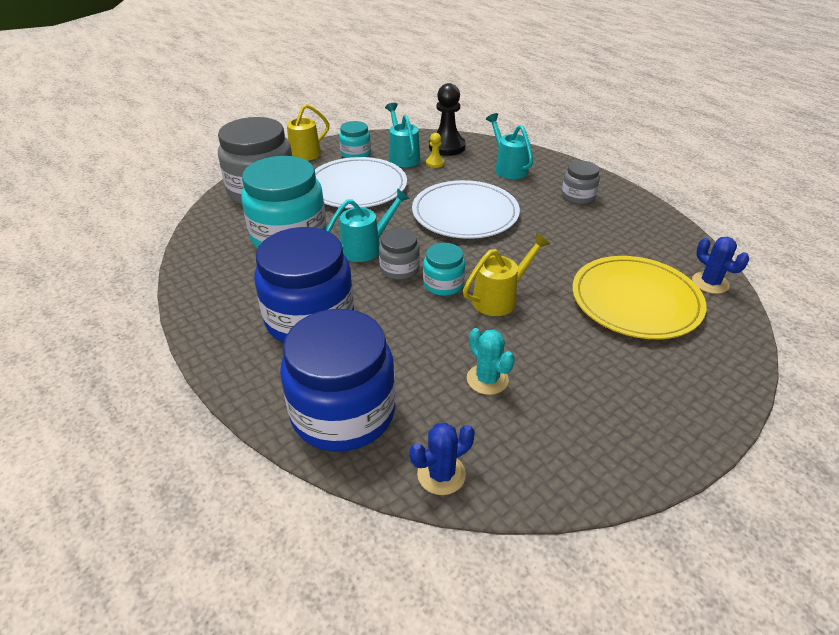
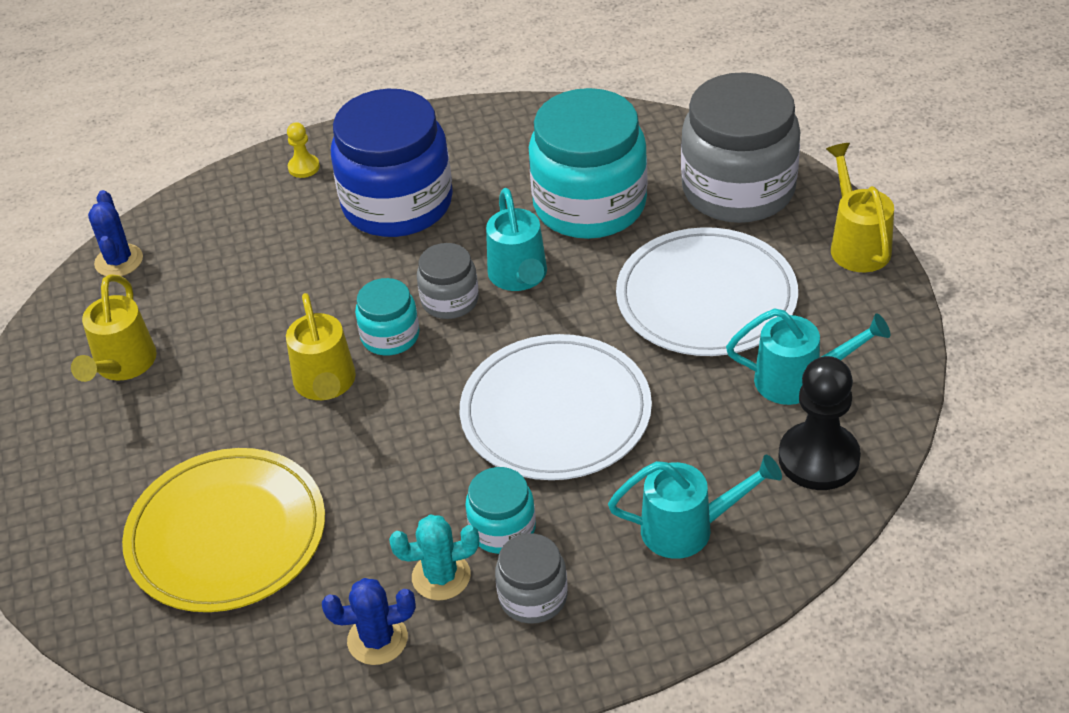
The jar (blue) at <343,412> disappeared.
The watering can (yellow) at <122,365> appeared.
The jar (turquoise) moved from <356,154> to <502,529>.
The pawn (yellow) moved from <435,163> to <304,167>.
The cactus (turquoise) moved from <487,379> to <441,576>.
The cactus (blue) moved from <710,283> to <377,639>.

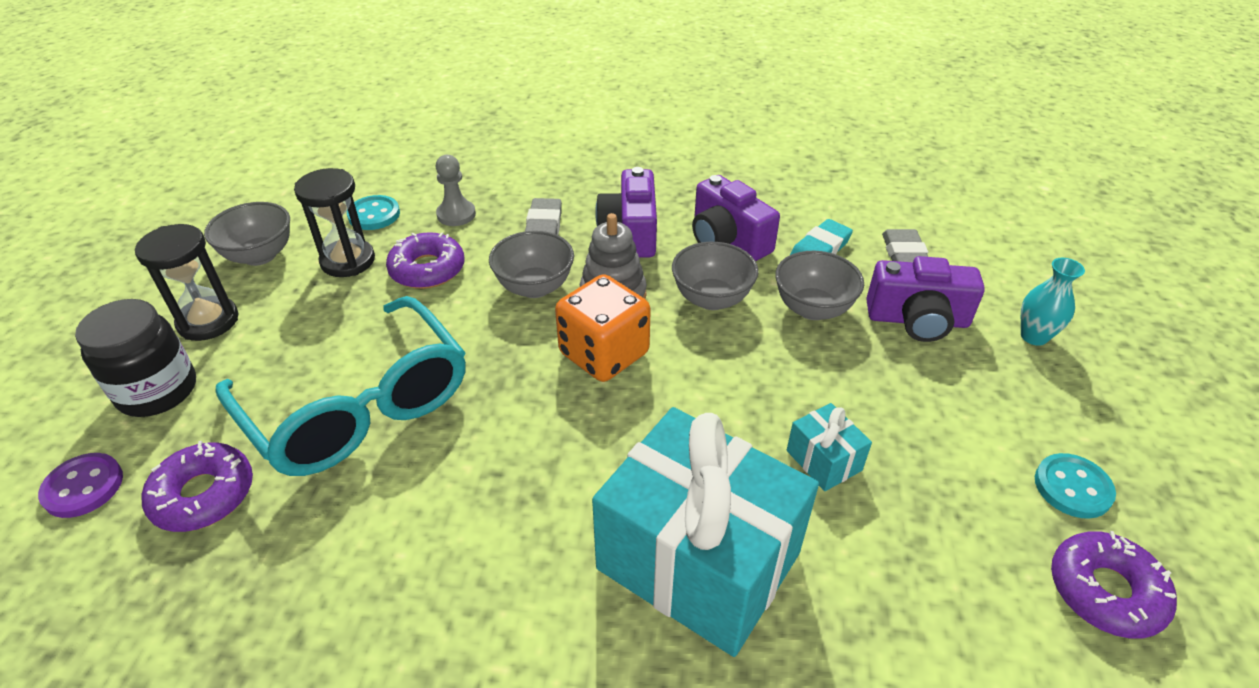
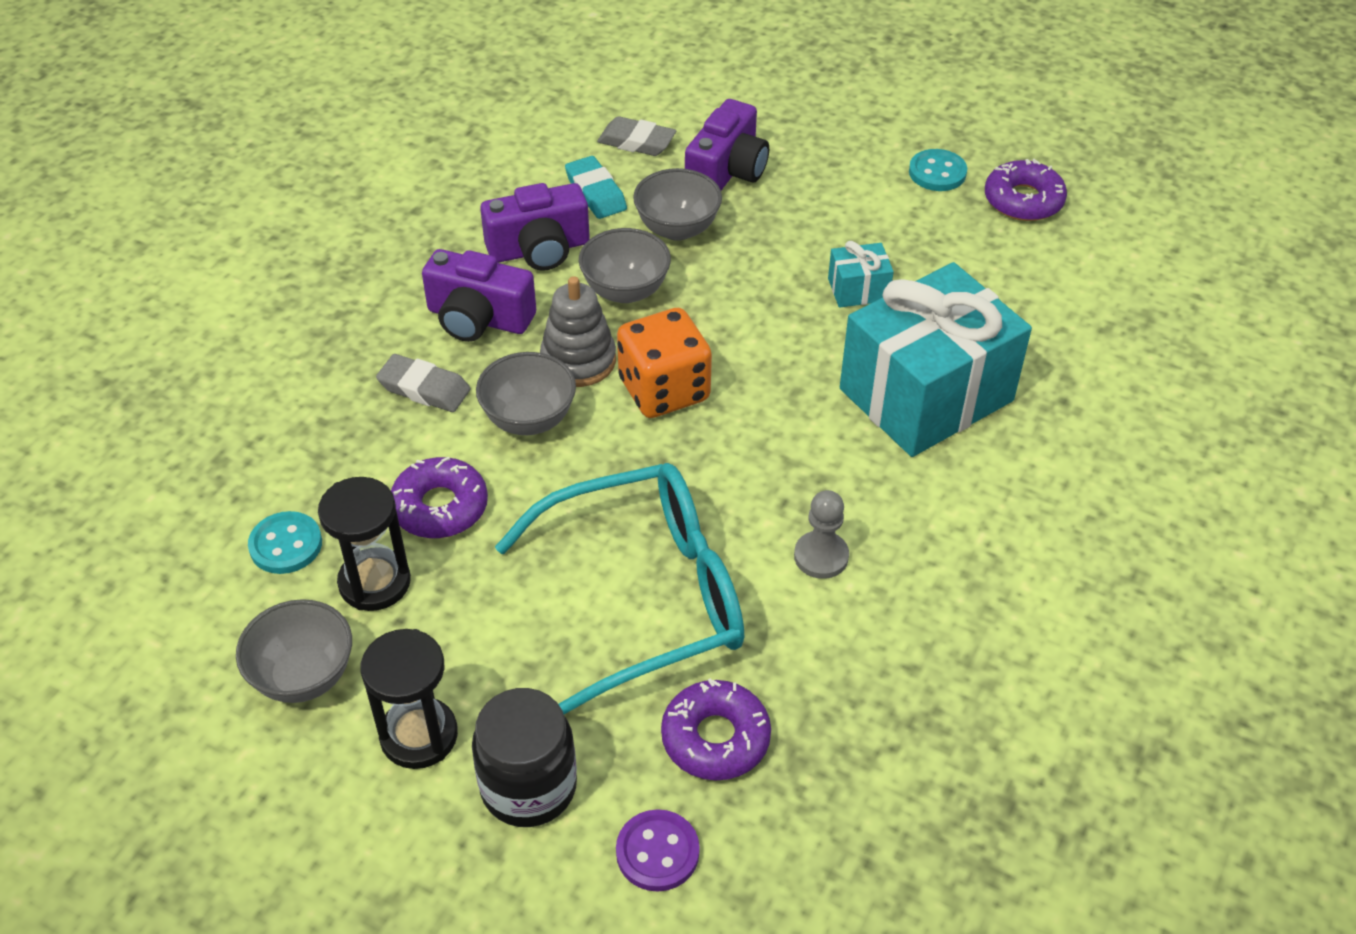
The vase (turquoise) at <1034,336> disappeared.
The pawn (grey) moved from <456,214> to <821,556>.

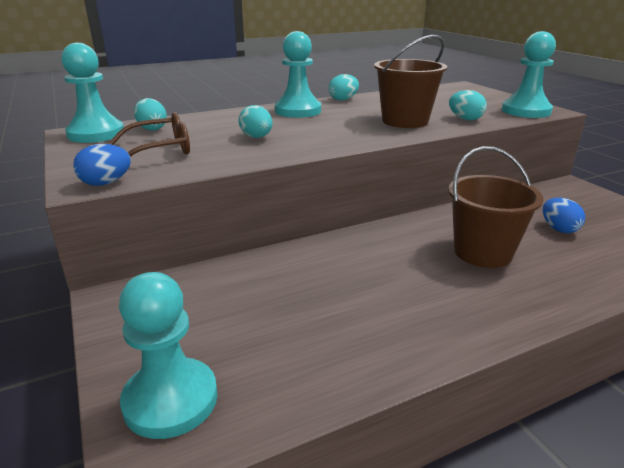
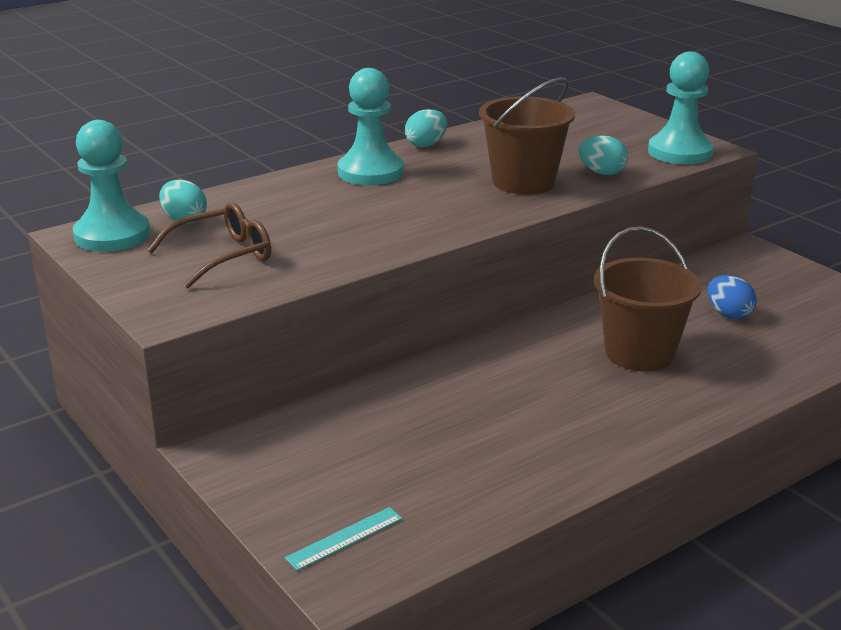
The egg (blue) at <106,183> disappeared.
The egg (turquoise) at <256,137> disappeared.
The pawn (turquoise) at <170,400> was replaced by the ruler (turquoise) at <344,538>.

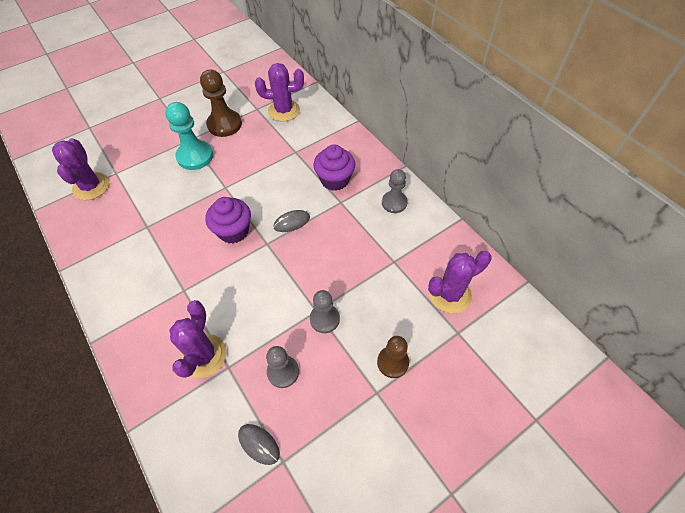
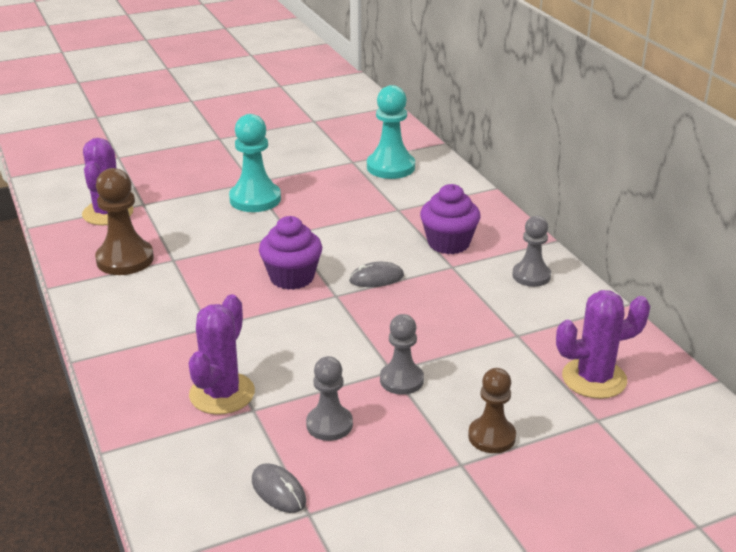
The pawn (brown) moved from <224,124> to <125,259>.
The cactus (purple) at <284,111> was replaced by the pawn (turquoise) at <390,167>.

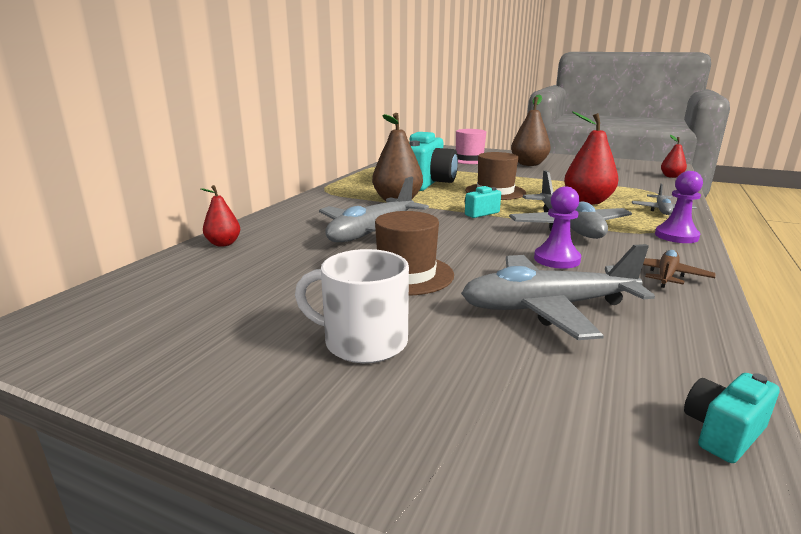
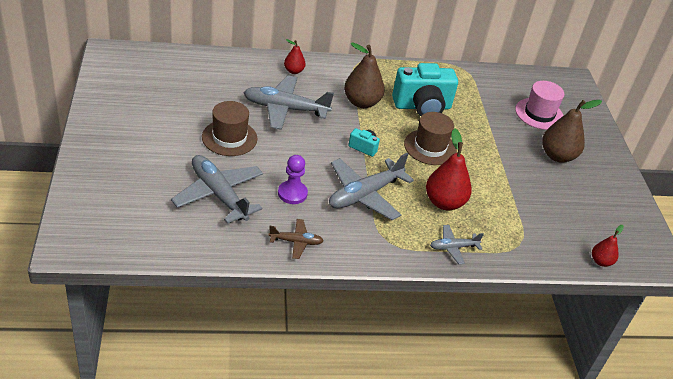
The mug (white) at <363,342> disappeared.
The pawn (purple) at <676,236> disappeared.
The camera (turquoise) at <722,433> disappeared.
The pear (red) moved from <223,244> to <293,71>.

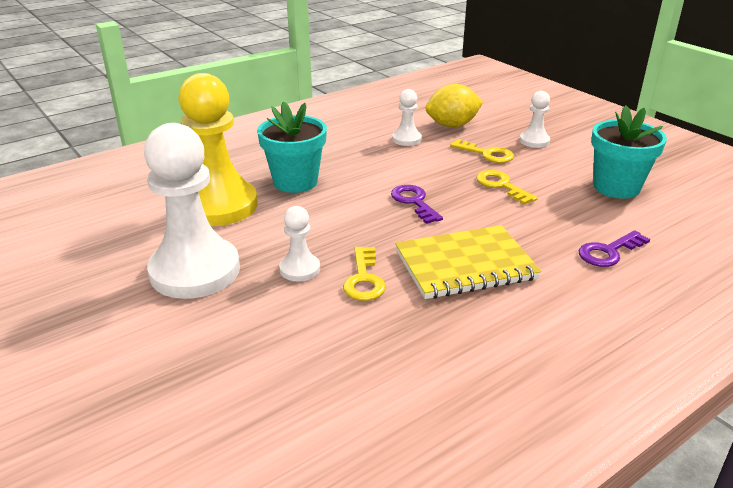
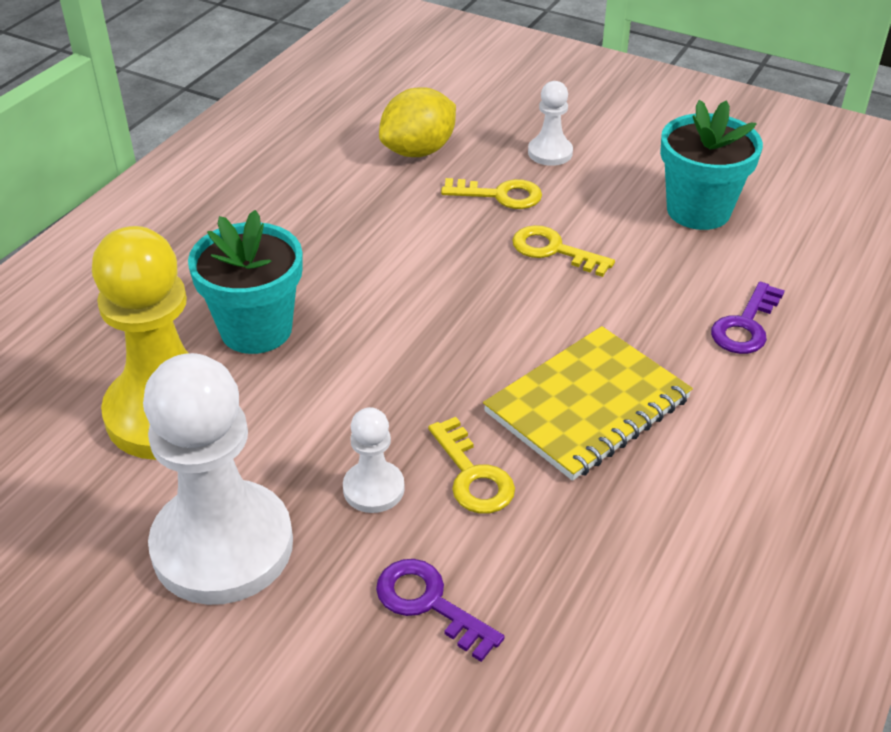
The pawn (white) at <406,139> disappeared.
The key (purple) moved from <414,202> to <429,603>.

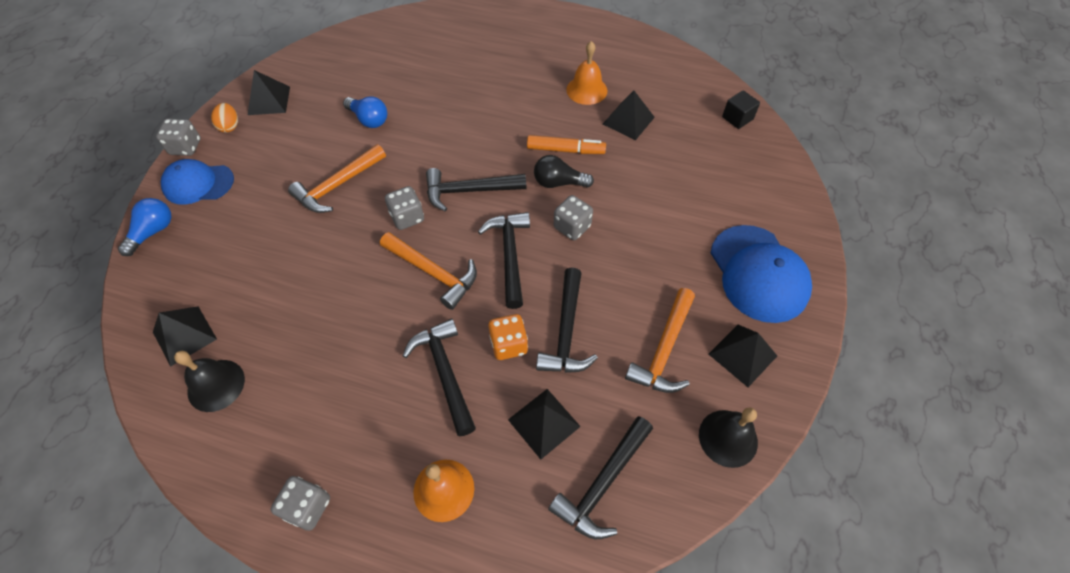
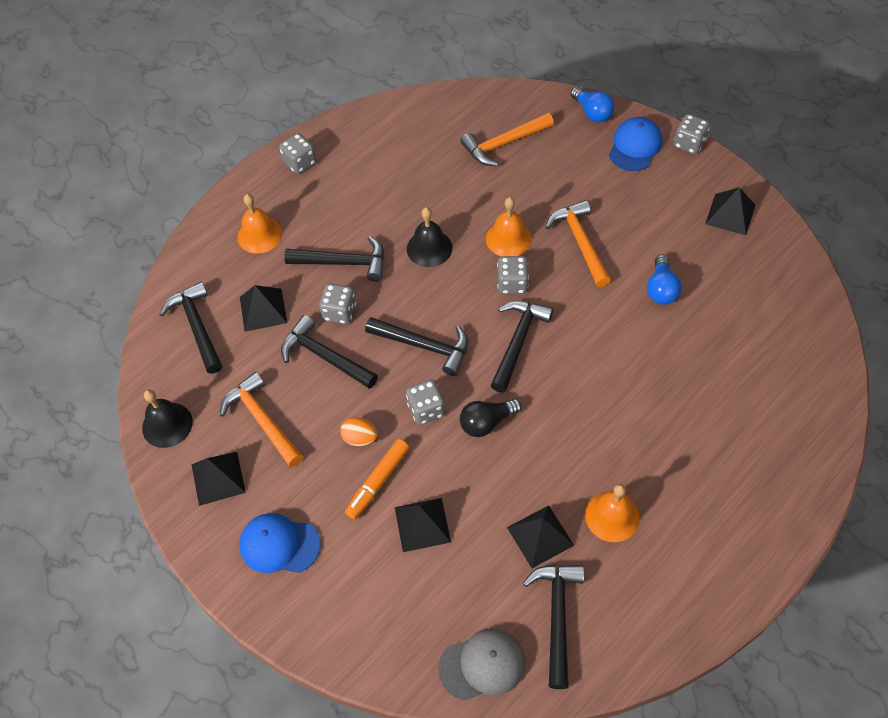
The bell (orange) at <508,238> appeared.
The hammer (black) at <557,616> appeared.
The pyramid (black) moved from <184,335> to <422,524>.
The bell (black) moved from <216,385> to <429,248>.
The egg (orange) moved from <230,126> to <360,438>.
The hammer (orange) moved from <433,273> to <503,144>.
The marker (orange) moved from <565,150> to <378,482>.
The cube (black) at <737,118> was replaced by the cap (grey) at <482,665>.
The dice (orange) at <508,344> became the dice (grey) at <339,312>.
The light bulb (blue) at <369,119> turned 60 degrees counterclockwise.
The light bulb (black) at <558,183> turned 150 degrees counterclockwise.
The cap (blue) at <758,273> changed to 0.67 times the size.

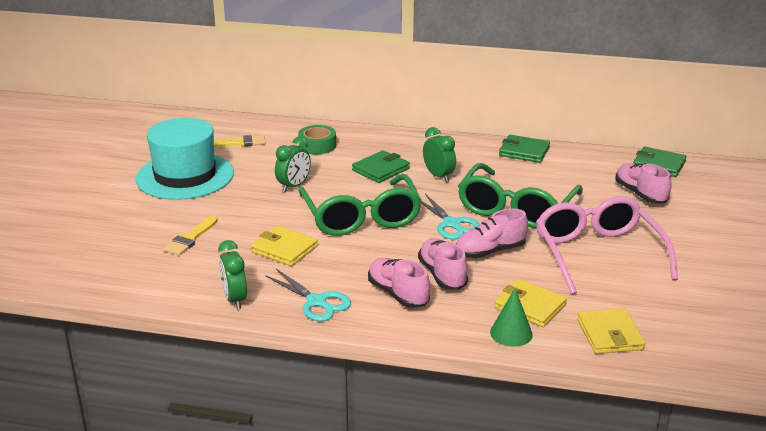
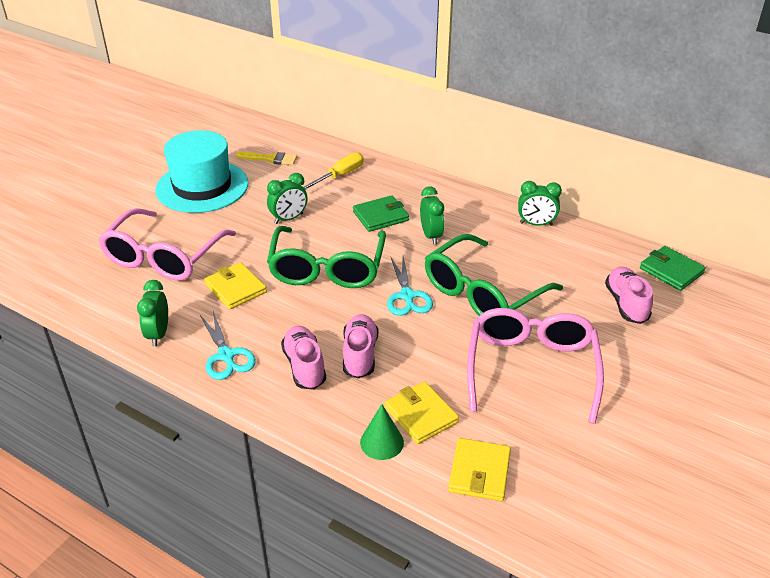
The shoe (pink) at <490,251> disappeared.
The brush (yellow) at <190,238> was replaced by the glasses (pink) at <163,257>.
The tape (green) at <317,145> was replaced by the screwdriver (yellow) at <339,176>.
The wallet (green) at <524,151> was replaced by the clock (green) at <536,224>.

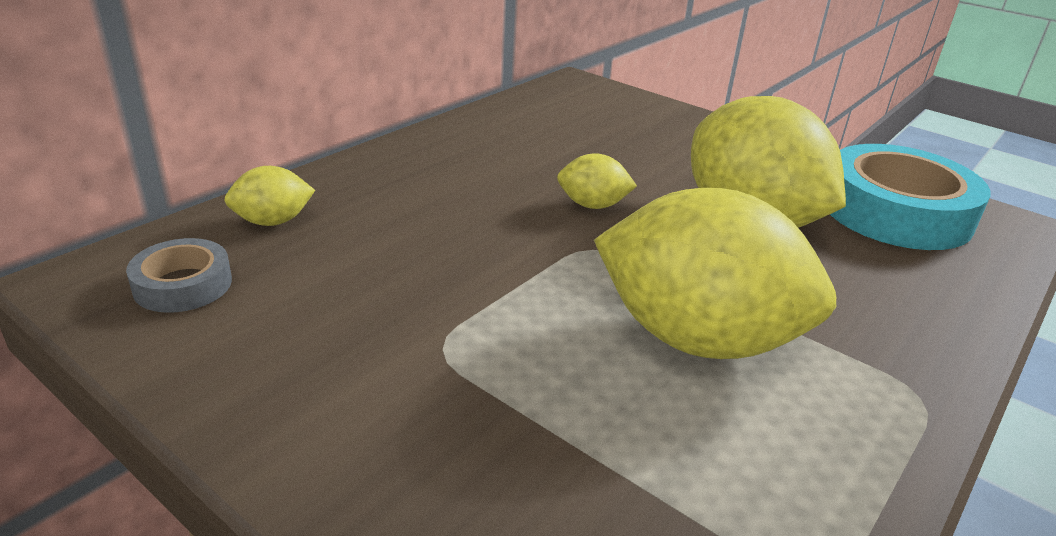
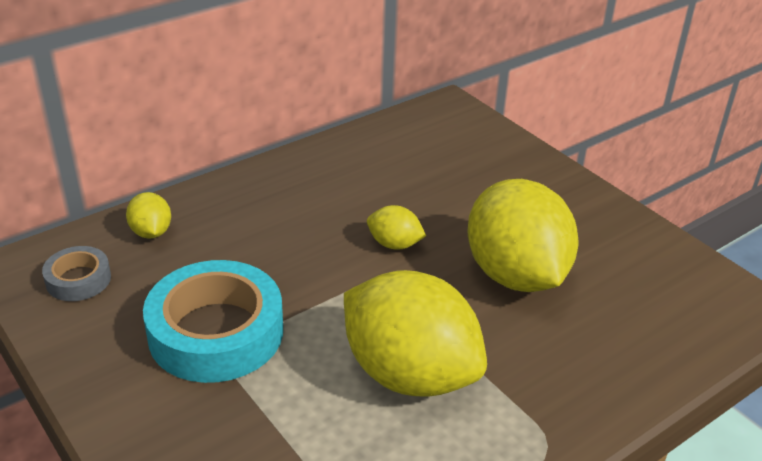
The tape (turquoise) moved from <895,212> to <216,332>.
The lemon (yellow) at <273,221> turned 75 degrees clockwise.

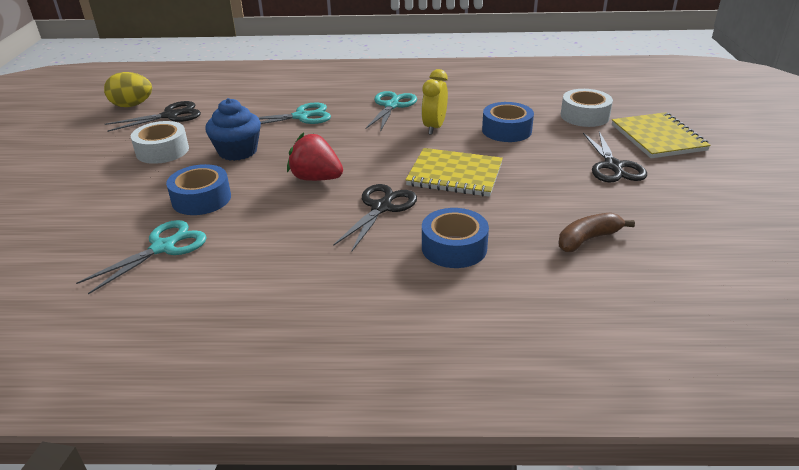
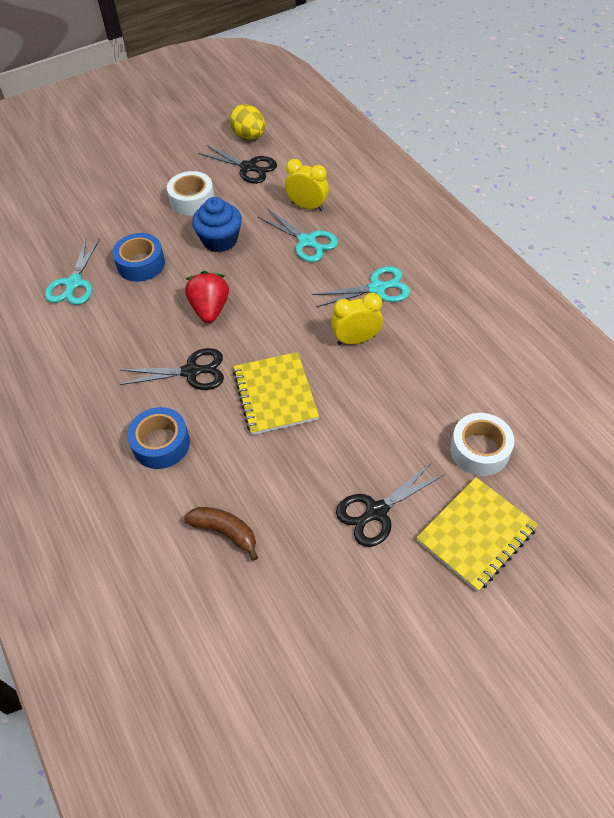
The tape (blue) at <506,130> disappeared.
The clock (yellow) at <307,206> appeared.
The scissors (turquoise) at <163,247> turned 90 degrees clockwise.

